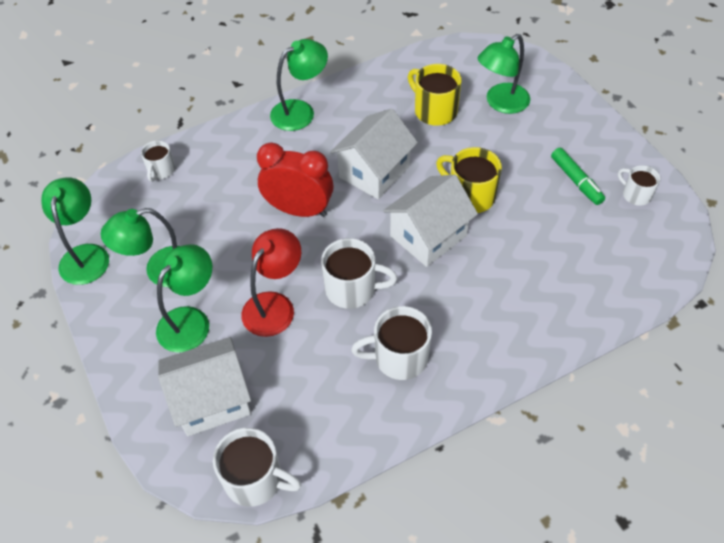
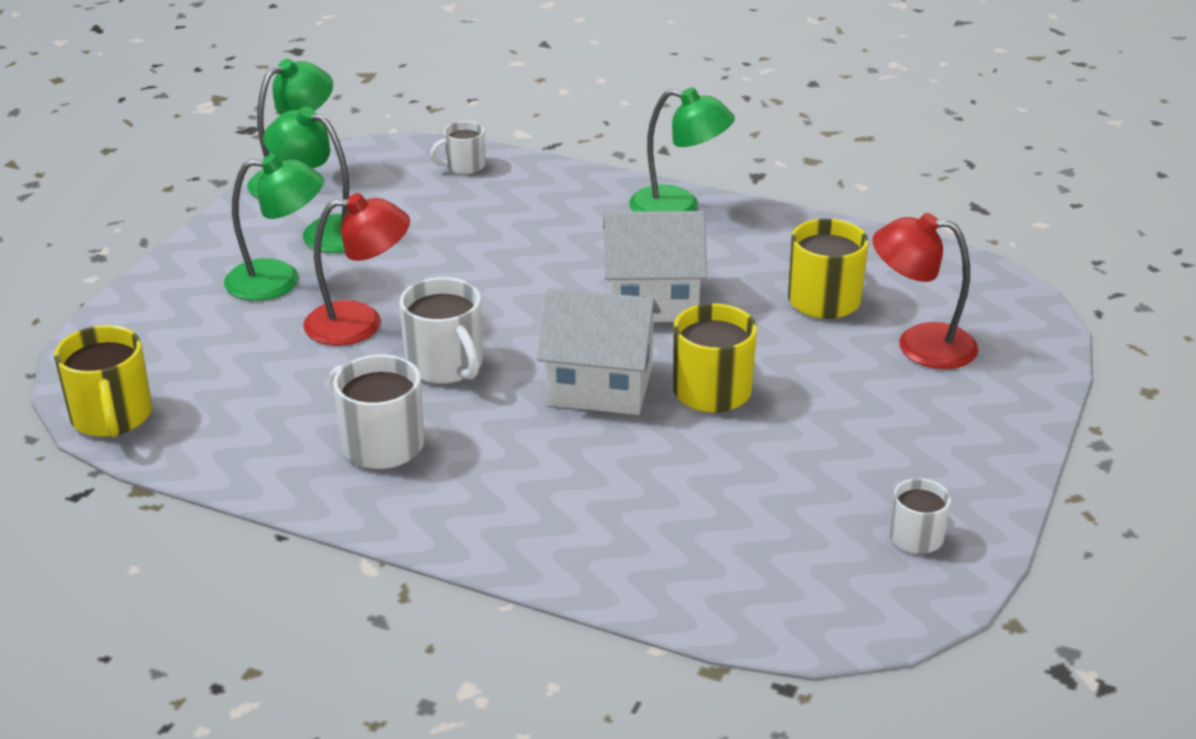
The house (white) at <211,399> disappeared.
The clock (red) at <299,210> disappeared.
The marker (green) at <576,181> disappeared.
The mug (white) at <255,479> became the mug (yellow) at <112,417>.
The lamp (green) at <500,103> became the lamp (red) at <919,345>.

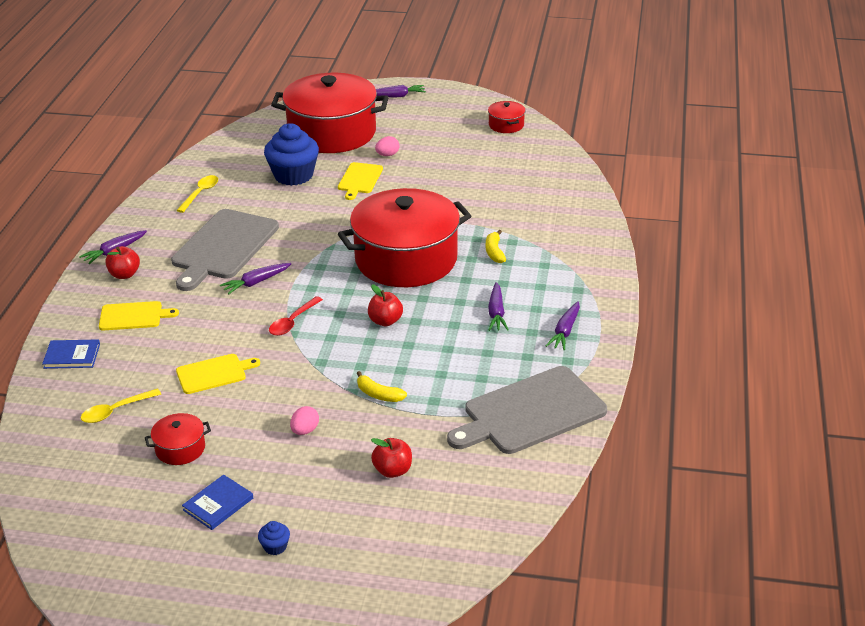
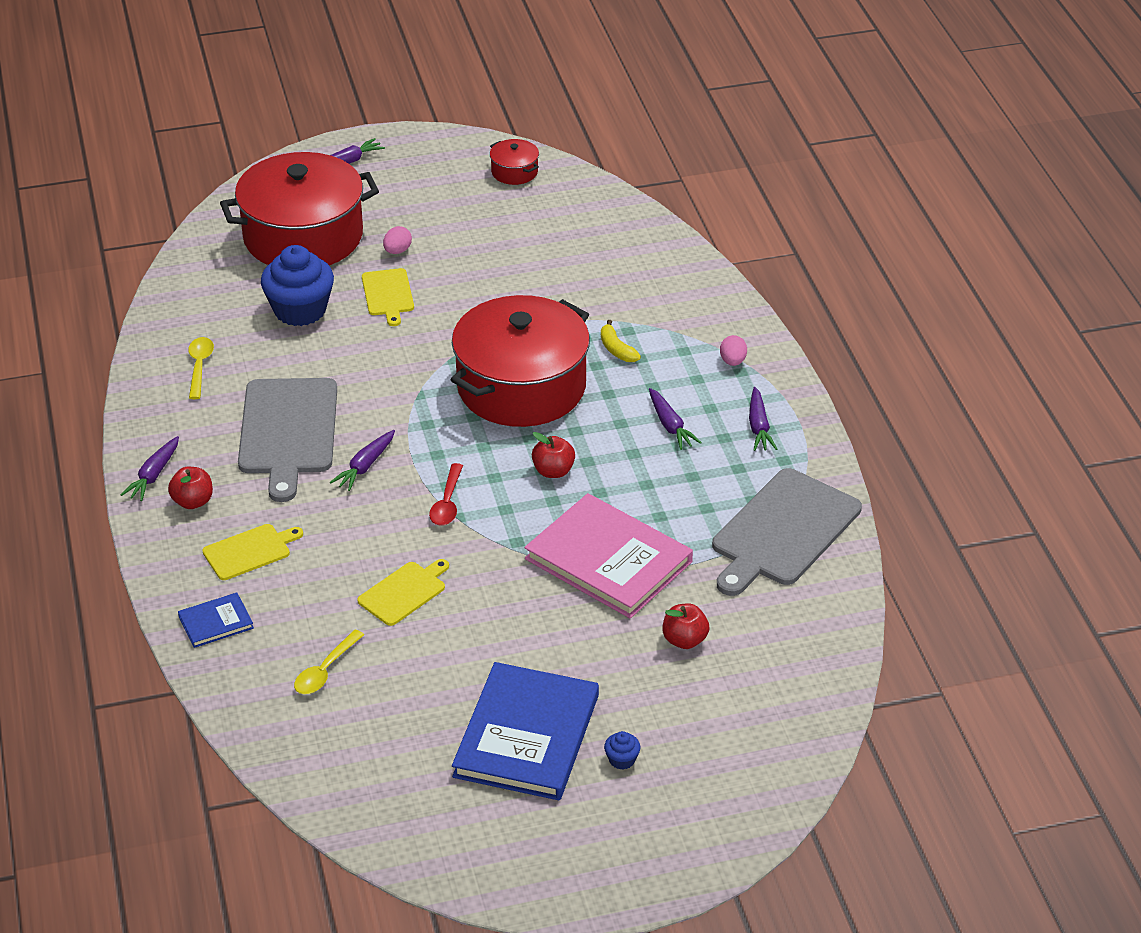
The pot (red) at <180,448> disappeared.
The egg (pink) moved from <305,430> to <732,361>.
The banana (yellow) at <378,394> was replaced by the book (pink) at <608,560>.
The book (blue) at <218,504> changed to 2.19 times the size.

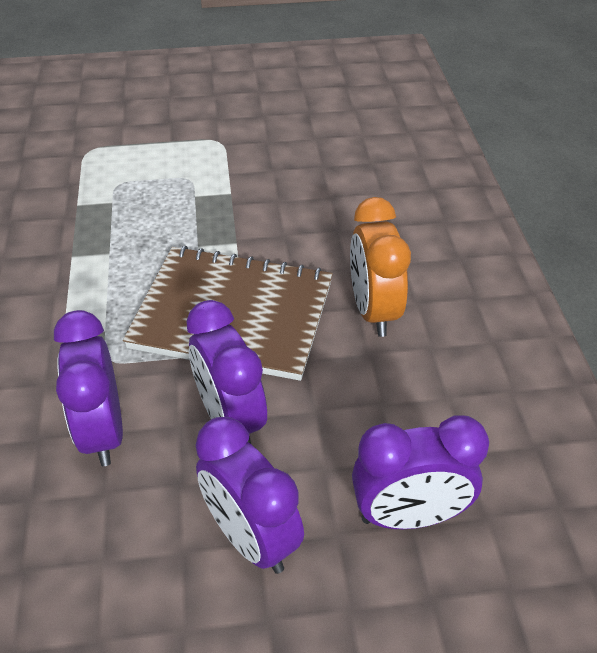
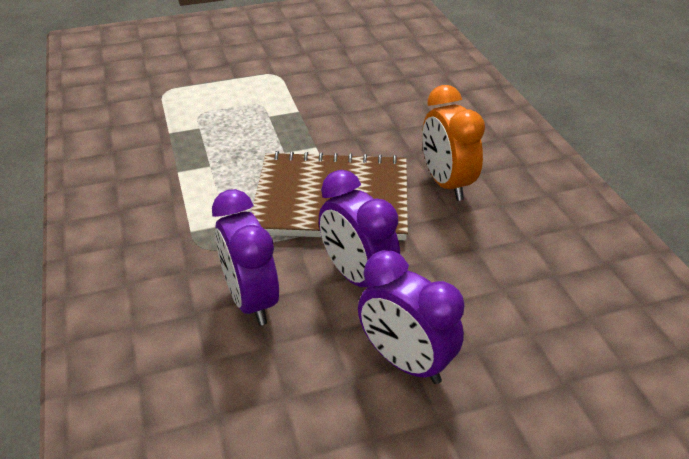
The clock (purple) at <409,516> disappeared.

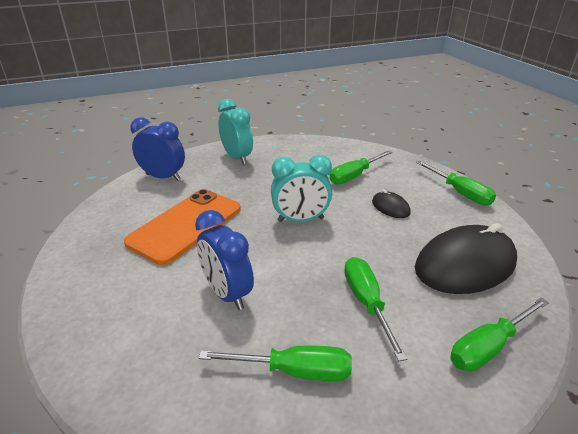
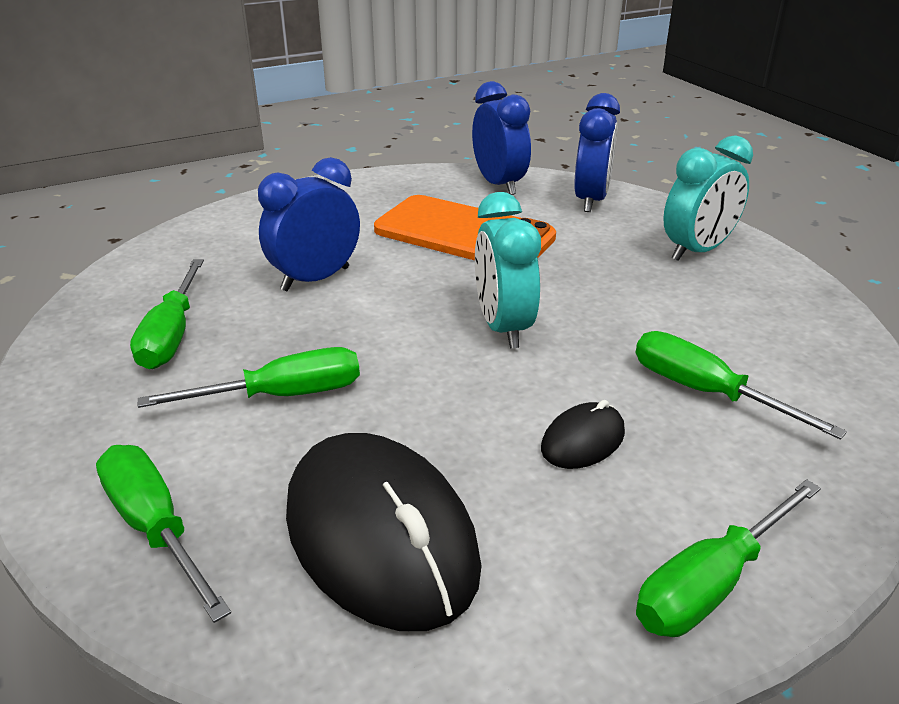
The clock (blue) at <499,184> appeared.

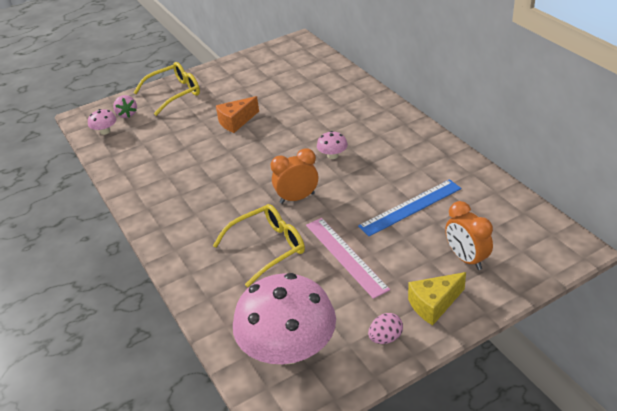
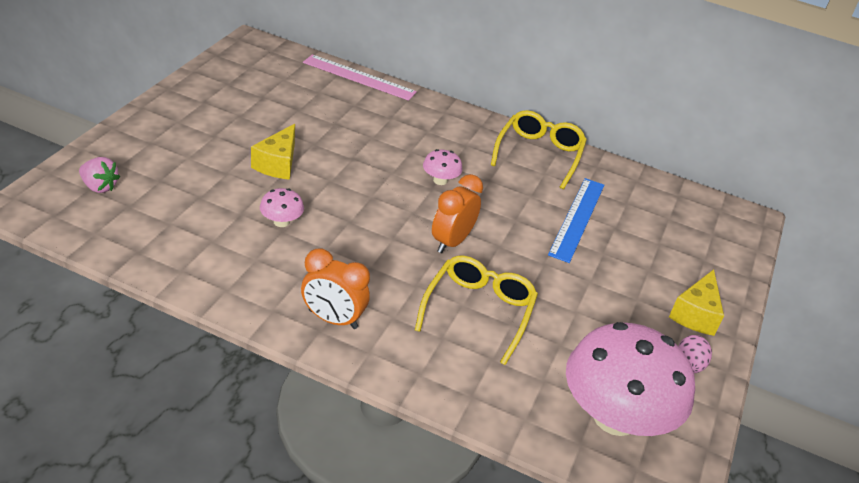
The mushroom (pink) moved from <105,131> to <281,222>.
The glasses (yellow) moved from <174,93> to <539,154>.
The ruler (pink) moved from <345,256> to <359,77>.
The clock (orange) moved from <466,258> to <333,319>.
The cheese (orange) at <236,122> became the cheese (yellow) at <277,164>.

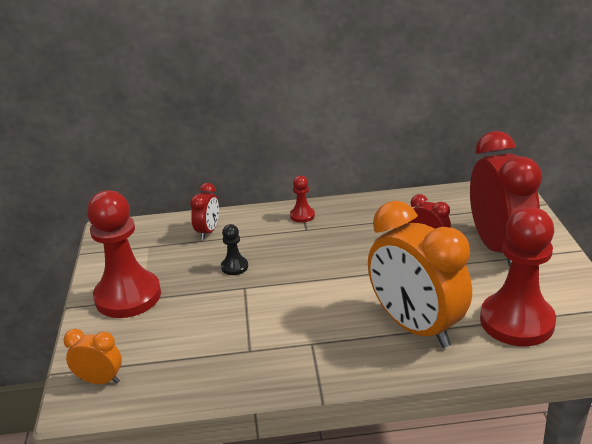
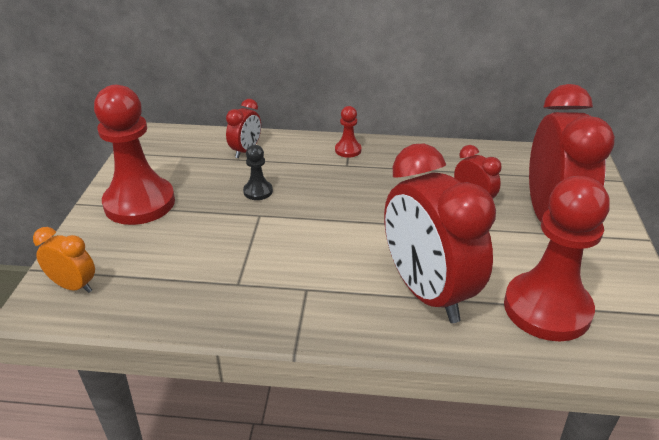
The clock (orange) at <415,327> became the clock (red) at <427,292>.

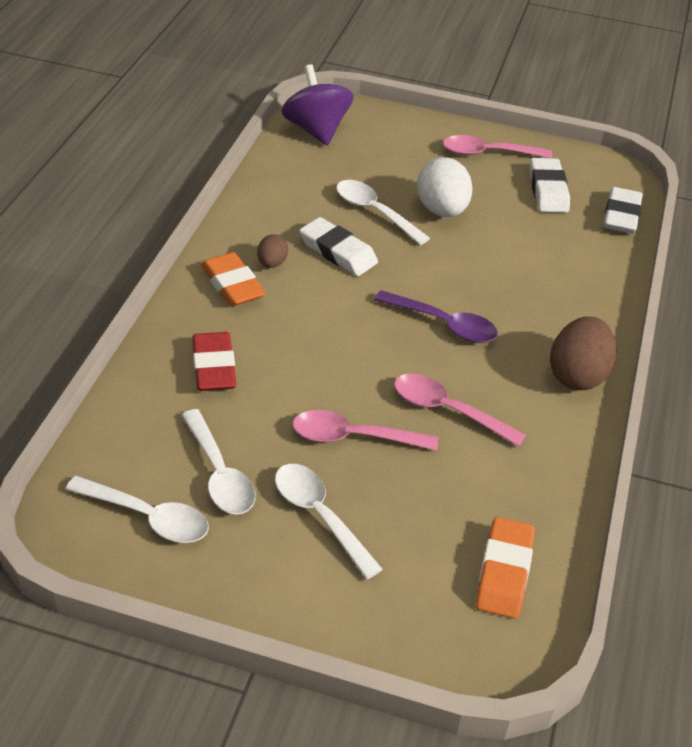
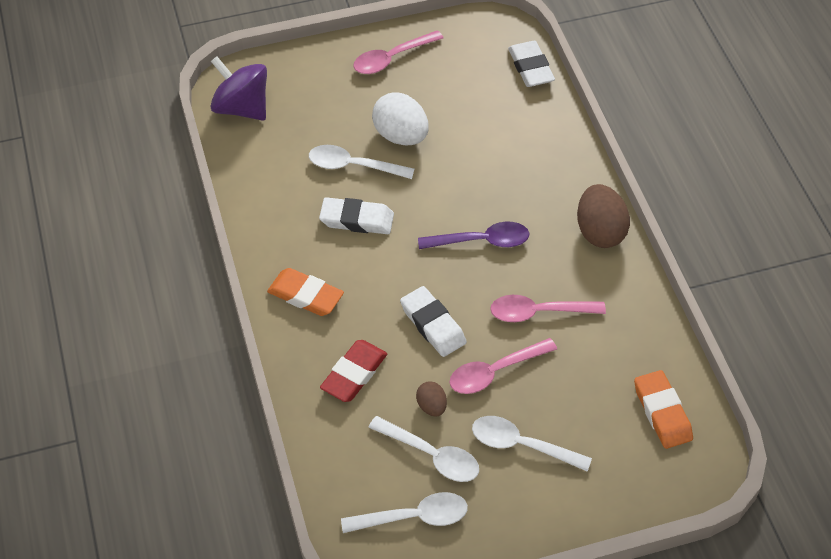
The egg (brown) moved from <272,263> to <431,406>.
The eraser (white) moved from <548,190> to <433,325>.
The eraser (red) at <214,367> turned 75 degrees clockwise.

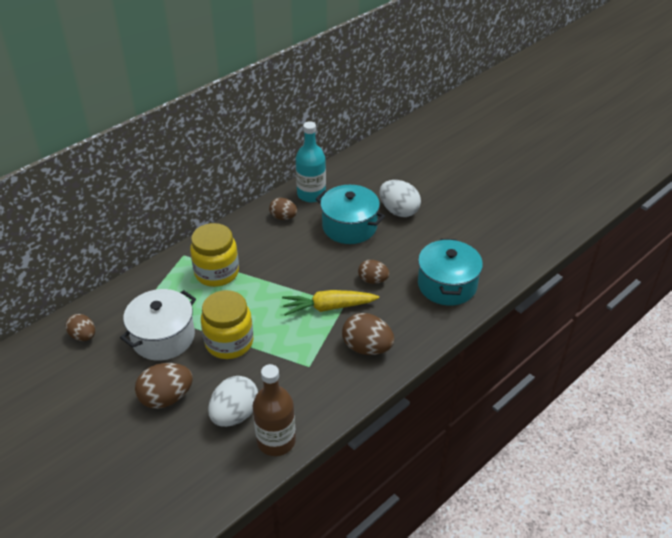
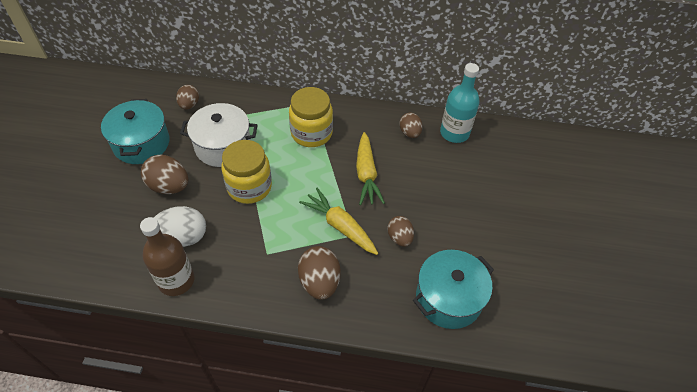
The egg (white) at <398,211> disappeared.
The carrot (yellow) at <366,174> appeared.
The pot (turquoise) moved from <349,226> to <141,143>.

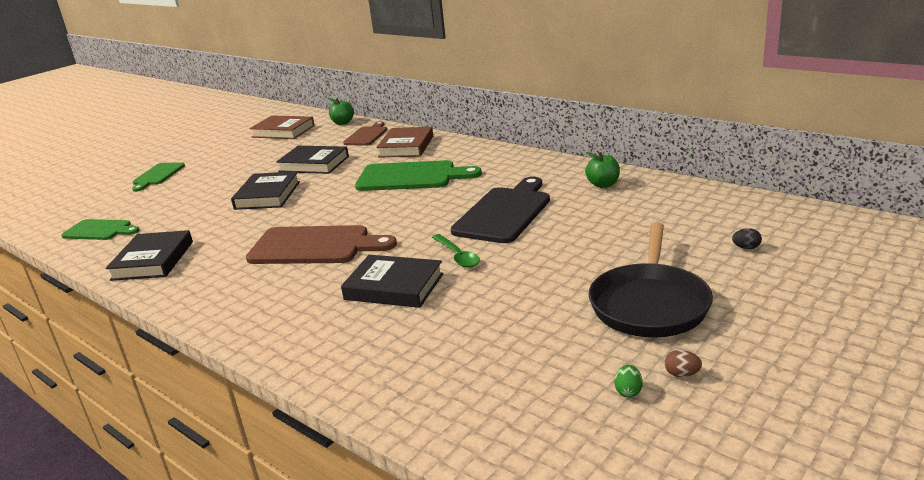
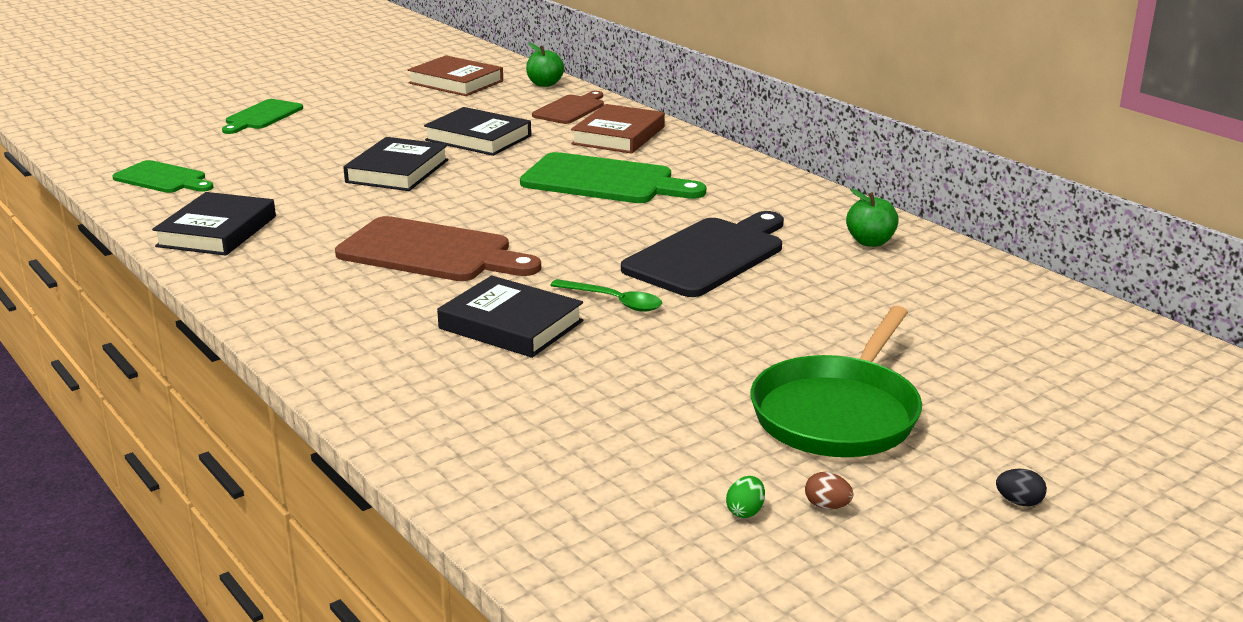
The egg (black) moved from <746,248> to <1019,502>.
The pan (black) at <649,304> became the pan (green) at <838,413>.
The spoon (green) at <457,256> turned 45 degrees counterclockwise.

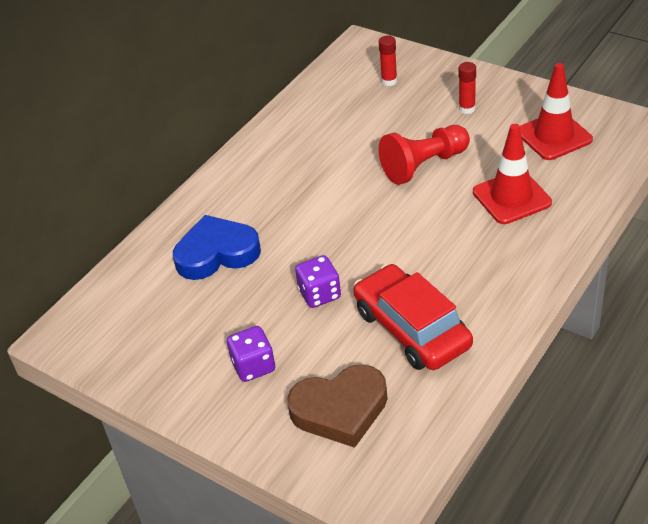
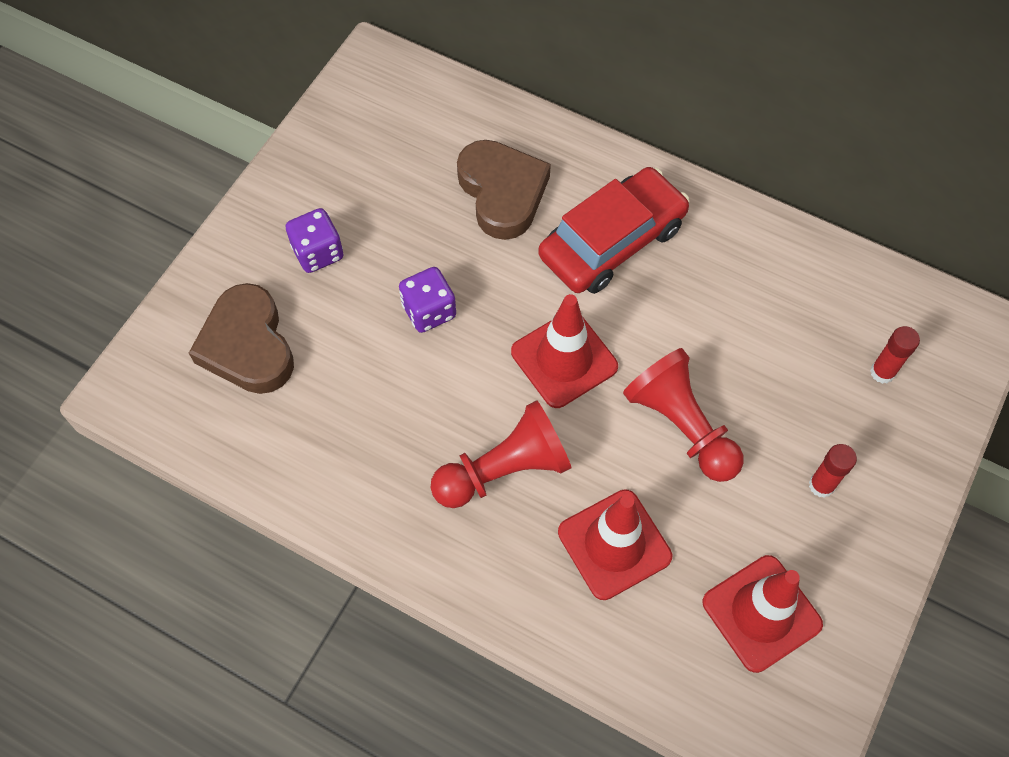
The pawn (red) at <504,470> appeared.
The traffic cone (red) at <564,359> appeared.
The car (red) moved from <412,328> to <612,241>.
The heart (blue) at <217,253> became the heart (brown) at <502,192>.

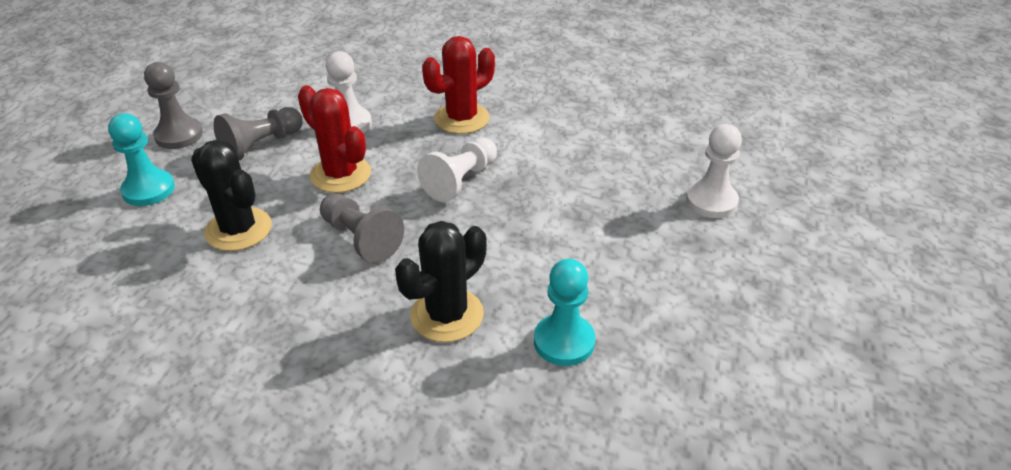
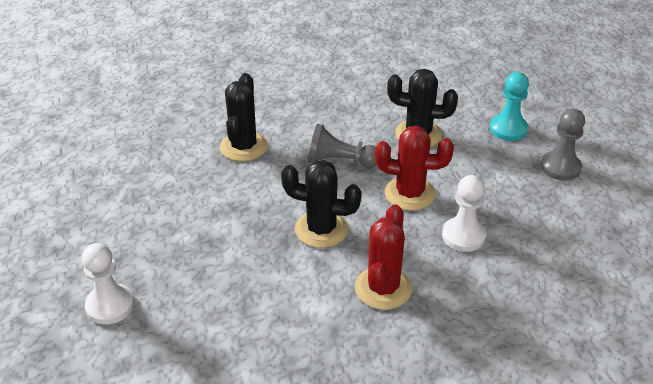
The pawn (grey) at <261,145> disappeared.
The pawn (turquoise) at <564,341> disappeared.
The pawn (white) at <460,181> was replaced by the cactus (black) at <321,229>.

